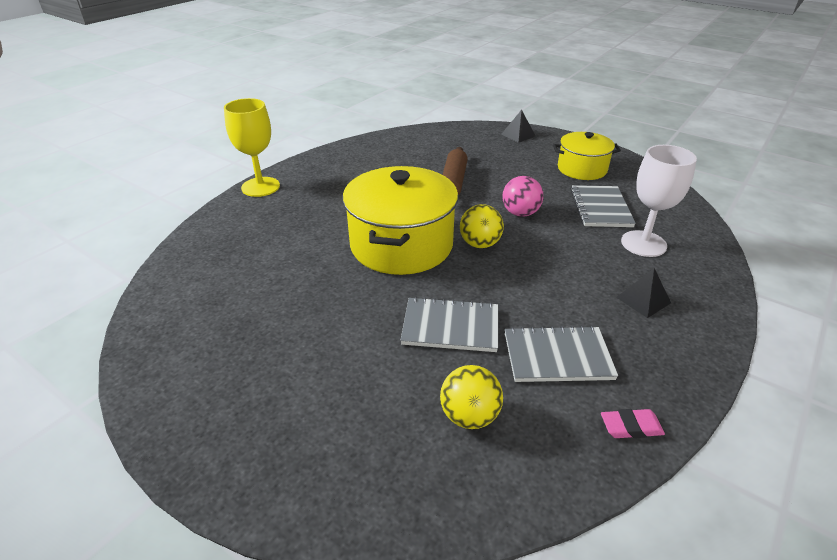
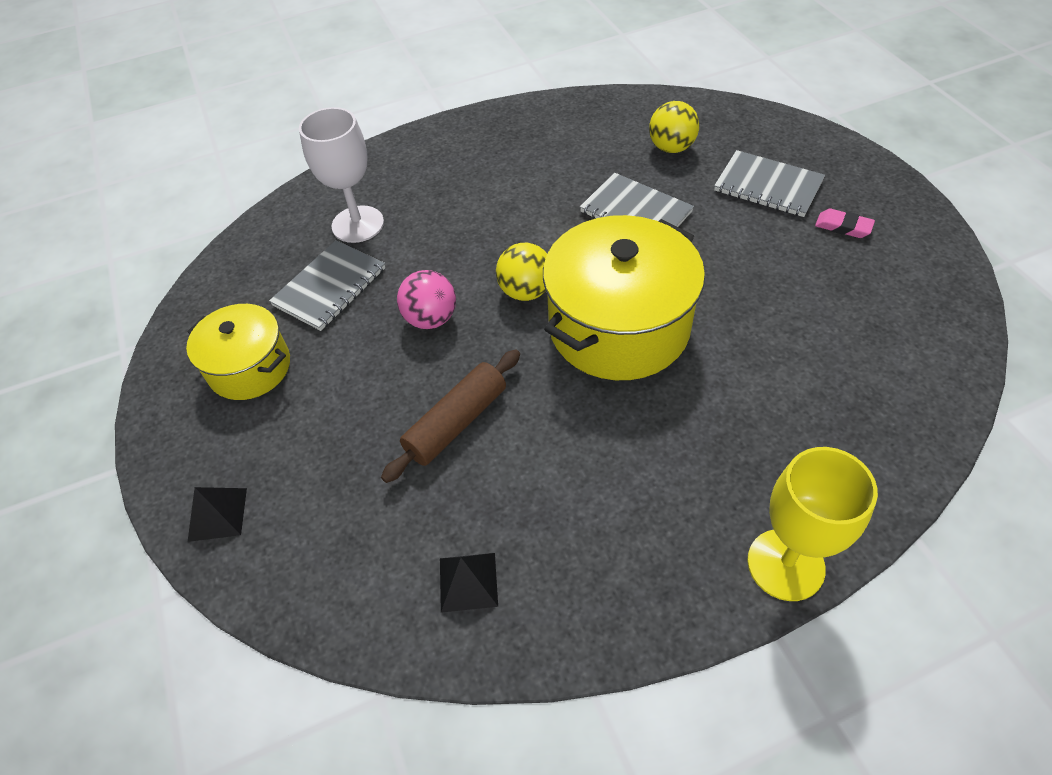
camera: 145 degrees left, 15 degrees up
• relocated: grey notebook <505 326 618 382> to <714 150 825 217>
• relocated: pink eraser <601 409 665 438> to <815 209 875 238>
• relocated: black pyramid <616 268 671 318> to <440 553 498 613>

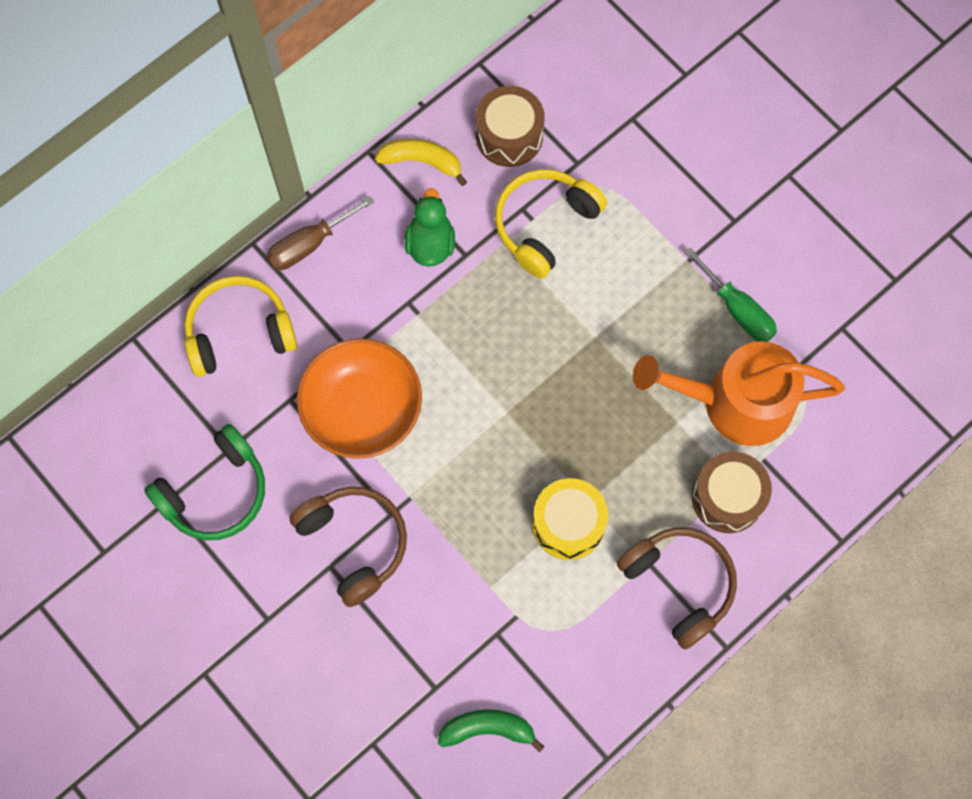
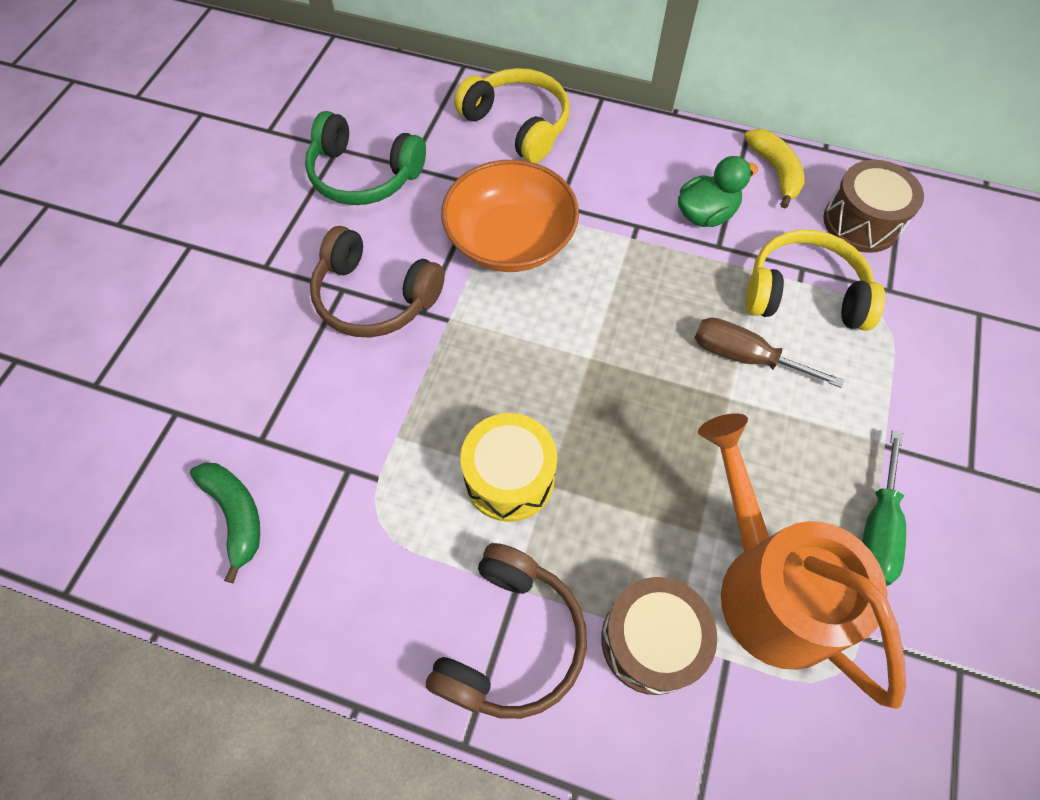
camera: 60 degrees right, 10 degrees down
• relocated: brown screwdriver <266 196 374 270> to <695 317 844 388>
• spun: brown headphones <289 487 407 607> = <310 226 445 337> 90 degrees clockwise

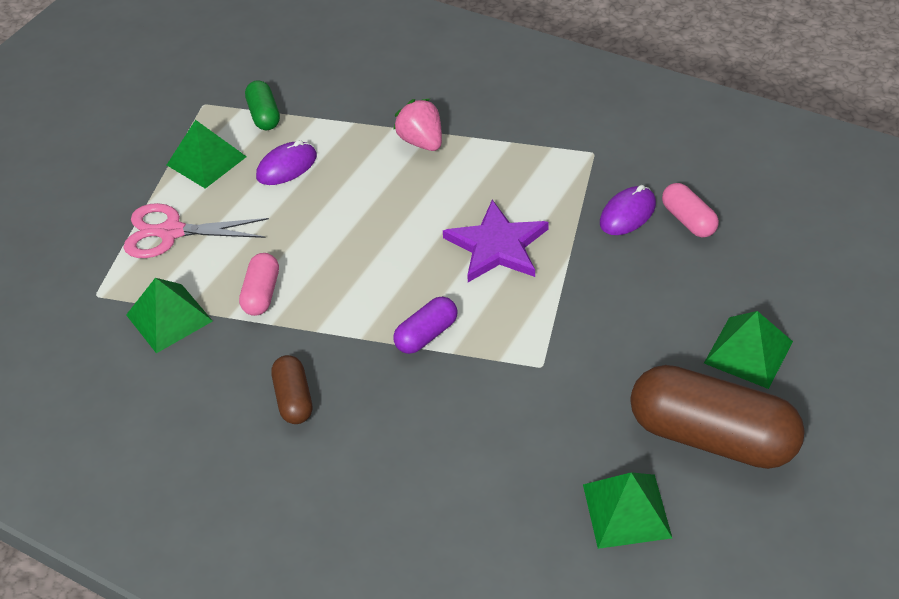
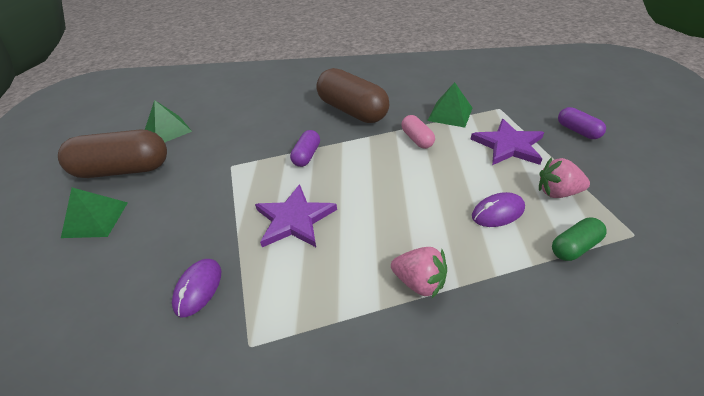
camera: 150 degrees right, 5 degrees down
• missing: pink capsule <662 183 719 237>
• appeared: purple capsule <558 107 606 139>
• exchanged: pink scissors <123 203 269 258> to purple star <471 119 544 165>
• exchanged: green pyramid <167 120 247 189> to pink strawberry <539 157 590 198>
• spun: green capsule <245 80 280 130> = <552 218 607 261> 75 degrees counterclockwise
• spun: purple mouse <256 140 317 185> = <472 192 525 227> 45 degrees clockwise
• size: brown capsule <271 355 312 424> = <317 68 389 123> x2.06

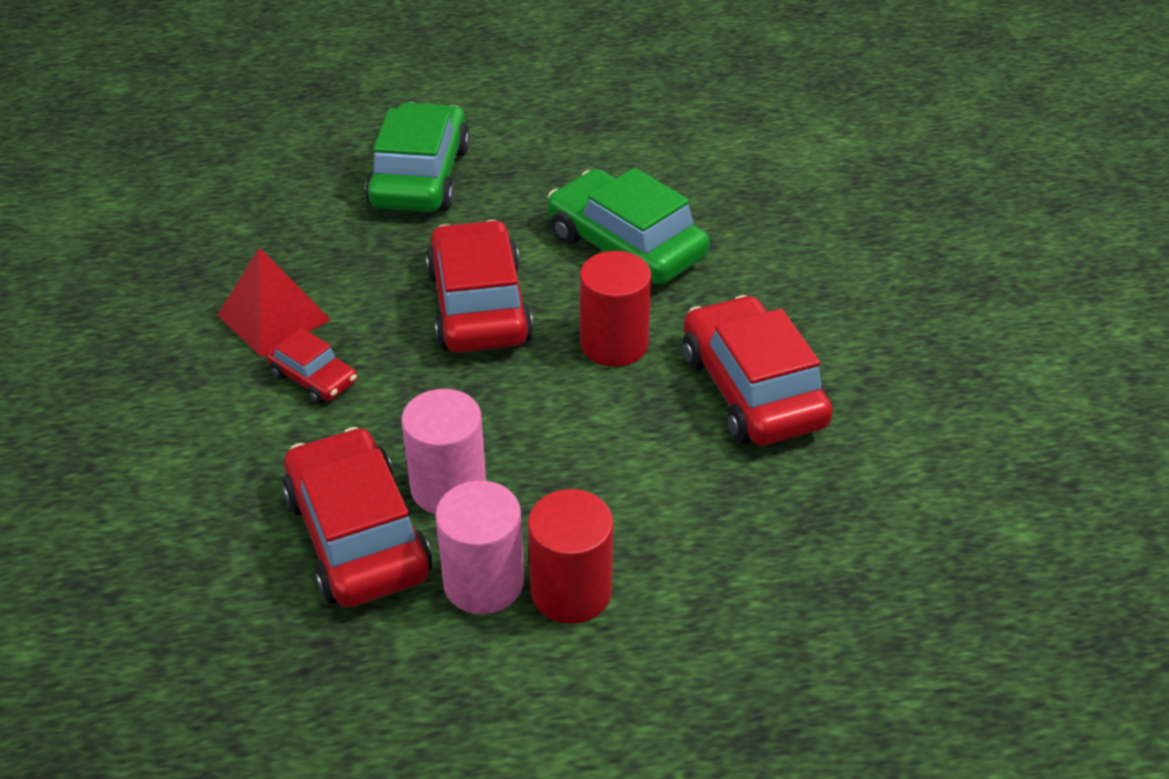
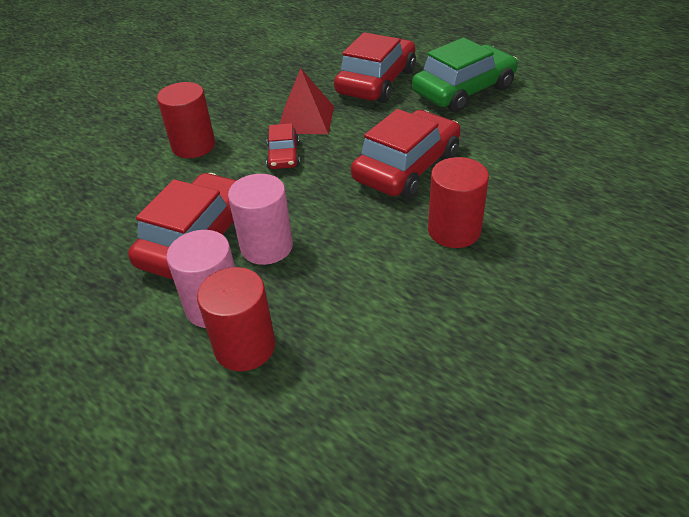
camera: 50 degrees right, 0 degrees up
• missing: green car <548 168 710 285>
• appeared: red cylinder <157 82 215 158>
• relocated: red car <683 295 833 446> to <334 32 416 103>

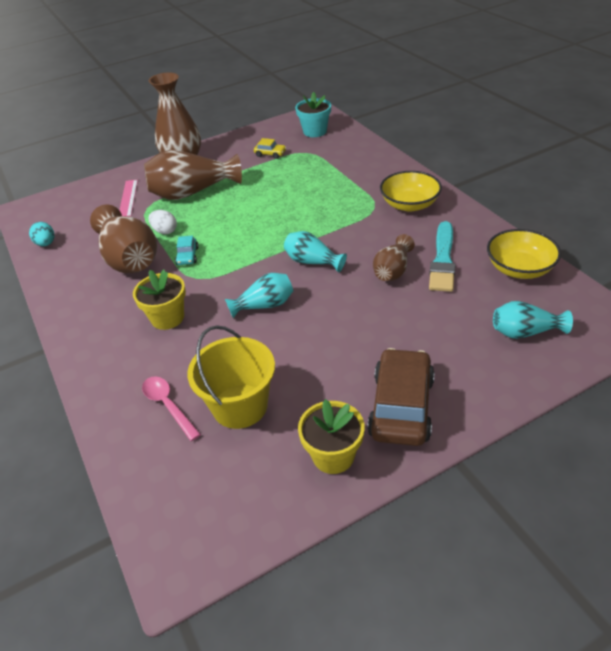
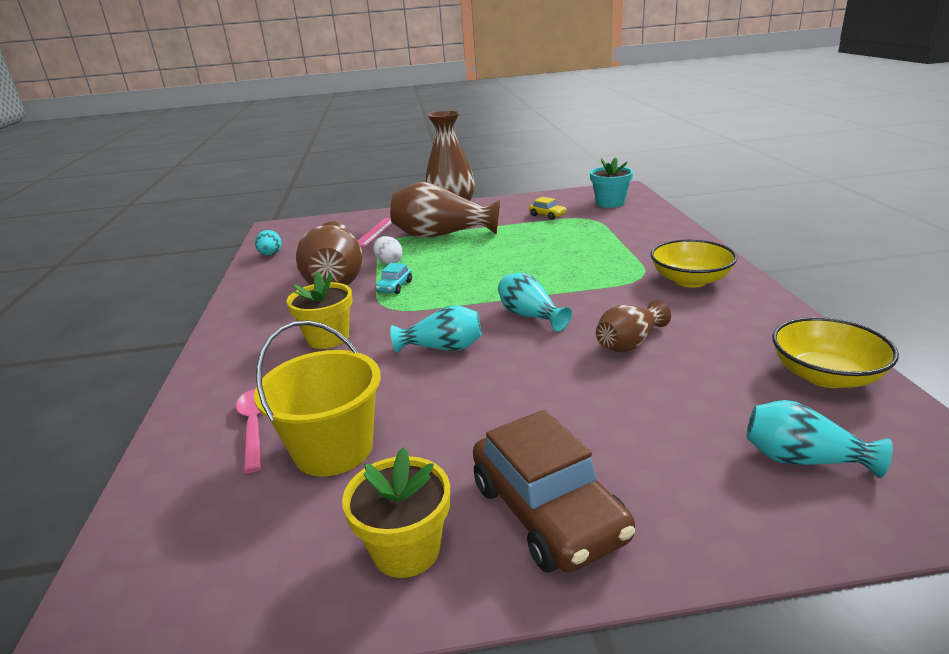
camera: 20 degrees right, 15 degrees down
• missing: turquoise brush <429 221 455 292>
• spun: brown car <367 348 435 446> = <473 410 635 573> 120 degrees clockwise

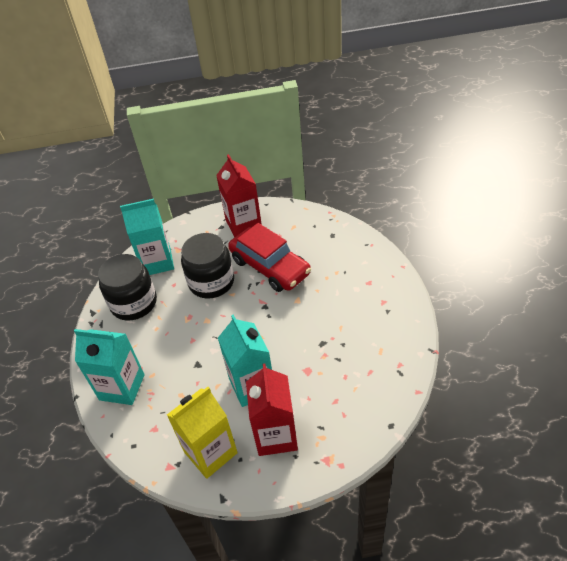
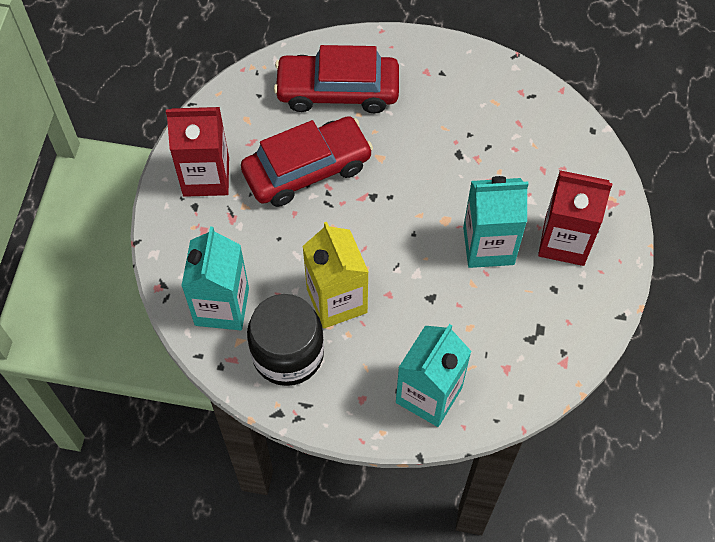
camera: 75 degrees left, 15 degrees up
• missing: black jar <181 233 234 299>
• appeared: red car <274 45 399 113>
• relocated: yellow carton <167 387 238 479> to <302 222 369 329>

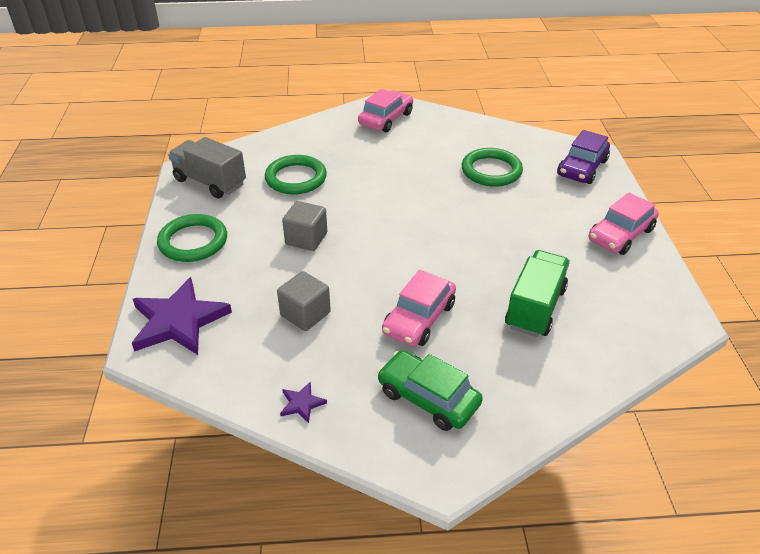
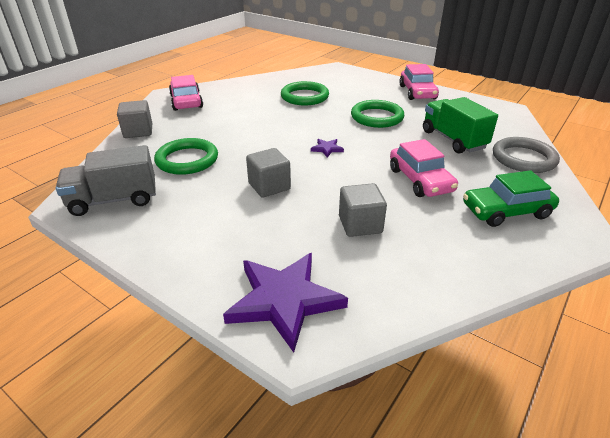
camera: 50 degrees left, 5 degrees down
• missing: purple car <557 130 610 184>
• appeared: grey cube <117 100 152 138>
• appeared: grey ring <493 137 560 173>
• relocated: green ring <157 214 227 262> to <351 100 404 128>
• relocated: purple star <280 381 327 423> to <311 139 344 157>

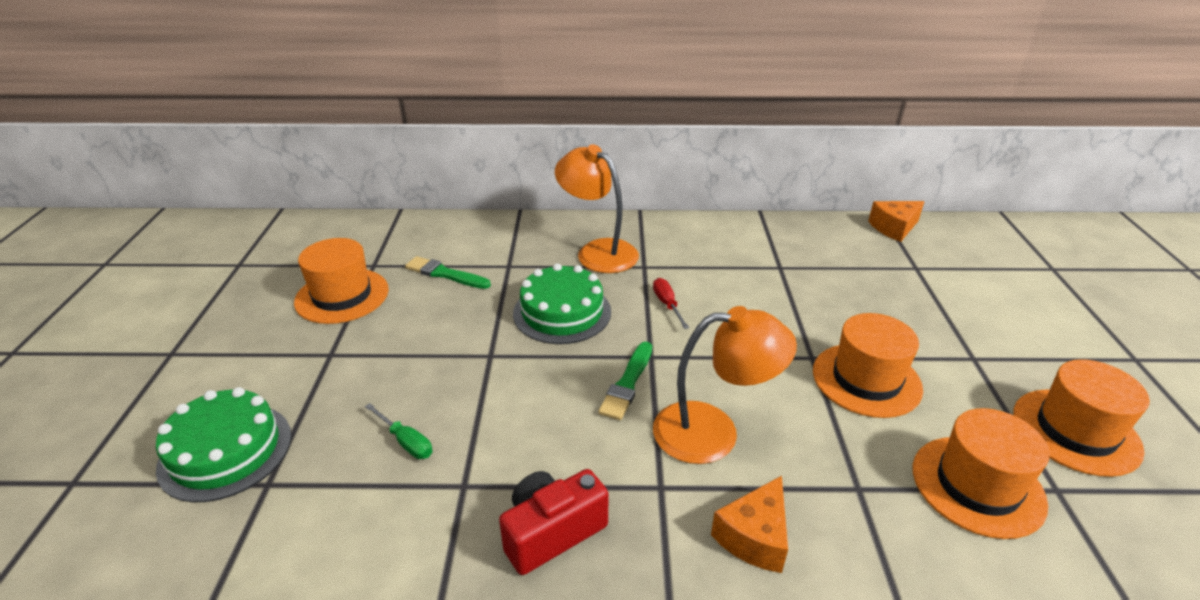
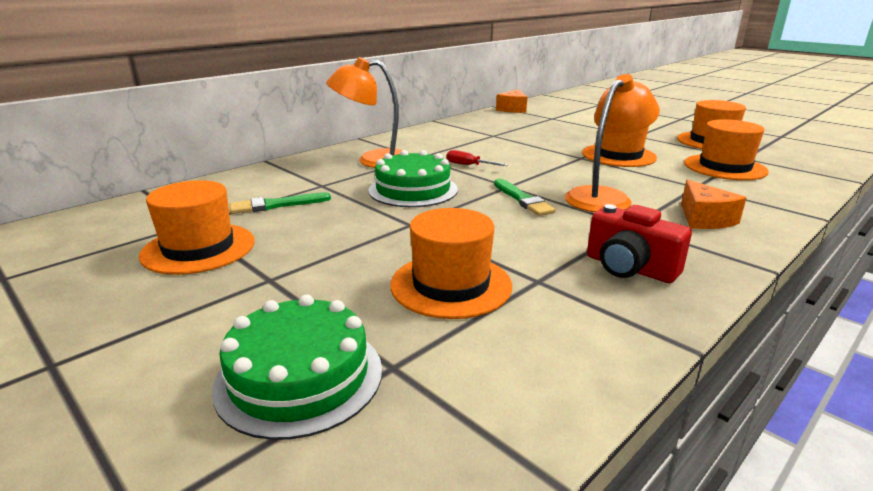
camera: 45 degrees left, 10 degrees down
• exchanged: green screwdriver <365 403 432 459> to orange hat <390 208 512 319>
• spun: red camera <499 469 609 575> = <587 204 692 283> 60 degrees counterclockwise

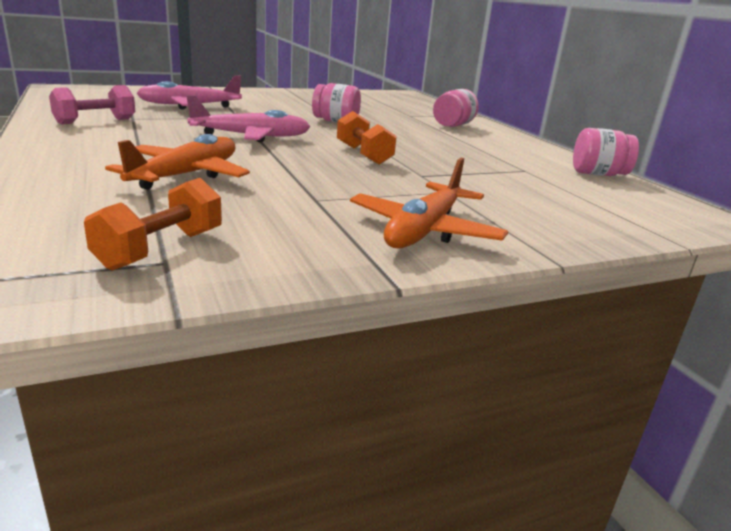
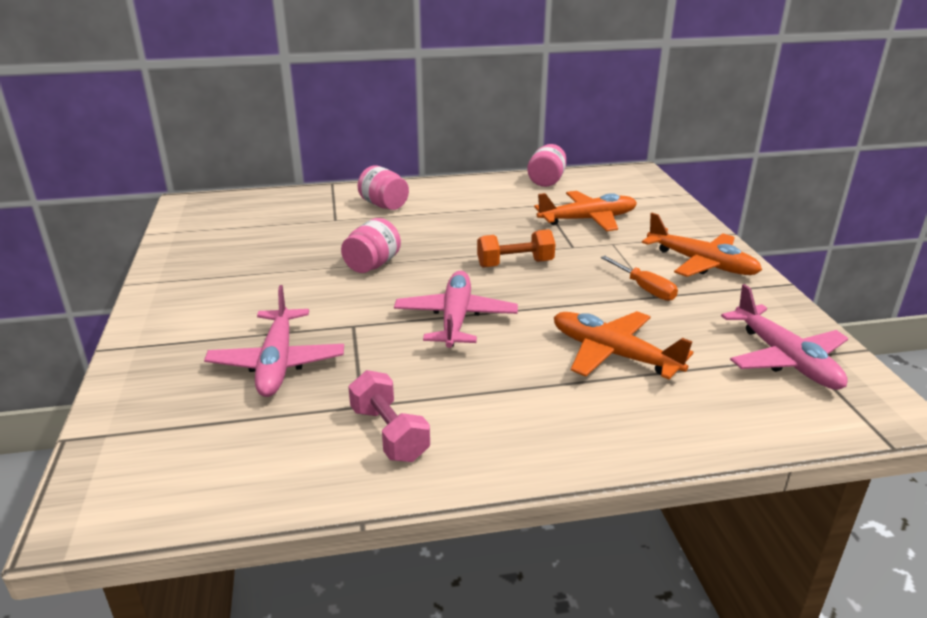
camera: 75 degrees left, 5 degrees up
• appeared: orange plane <534 191 637 231>
• appeared: orange screwdriver <601 256 678 301>
• exchanged: orange dumbbell <84 178 222 271> to pink plane <721 284 849 390>

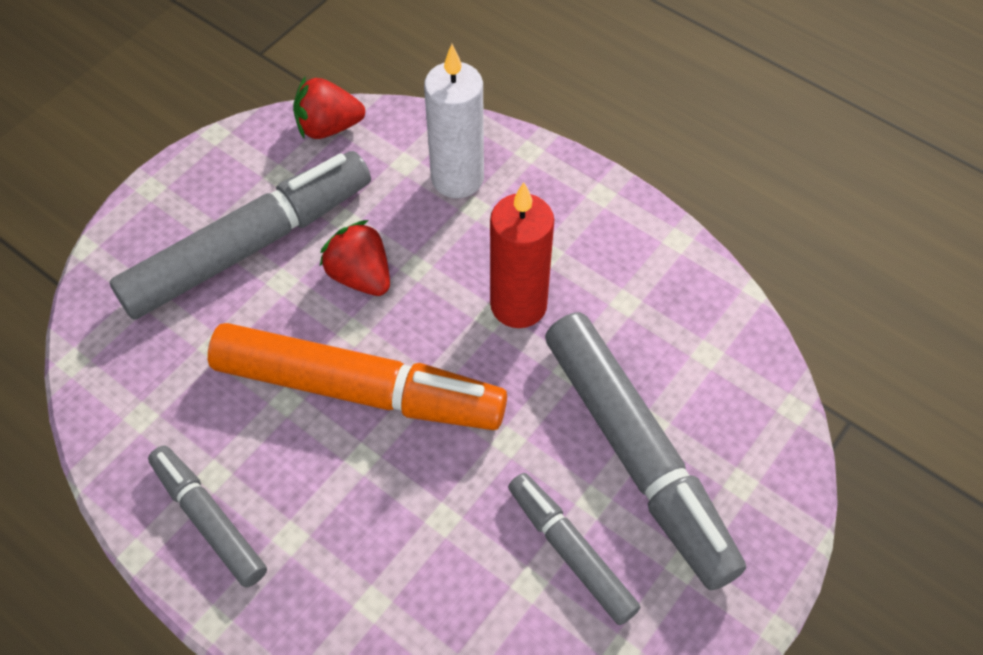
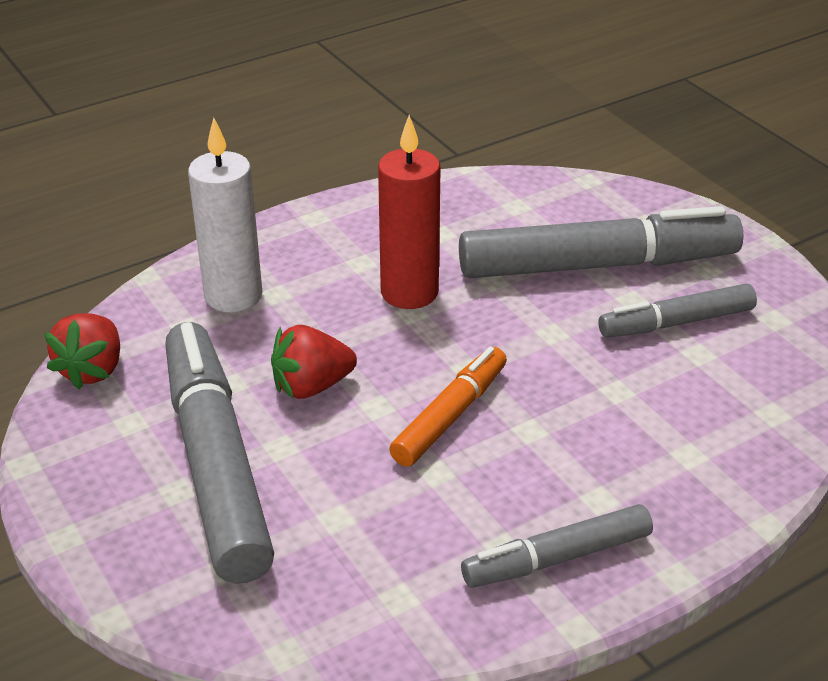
camera: 70 degrees left, 20 degrees down
• size: orange marker <208 323 507 430> = <389 347 507 467> x0.55

